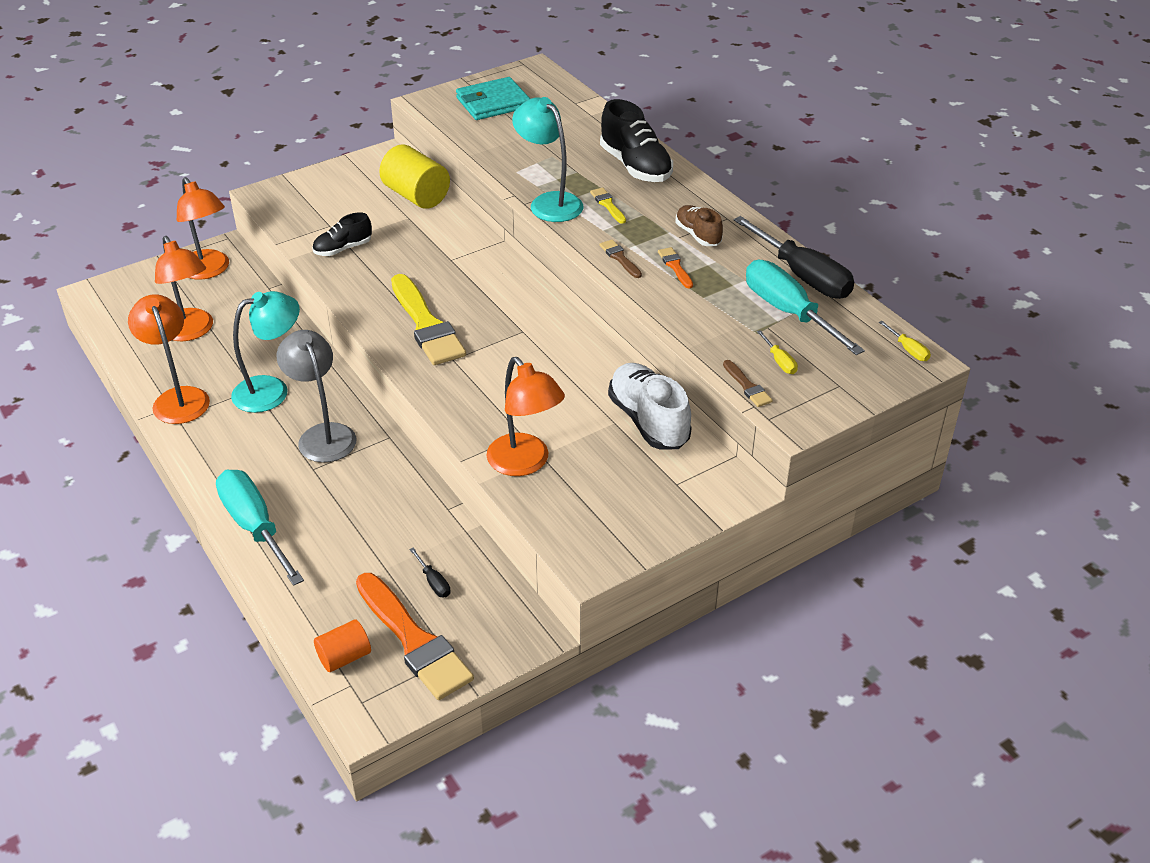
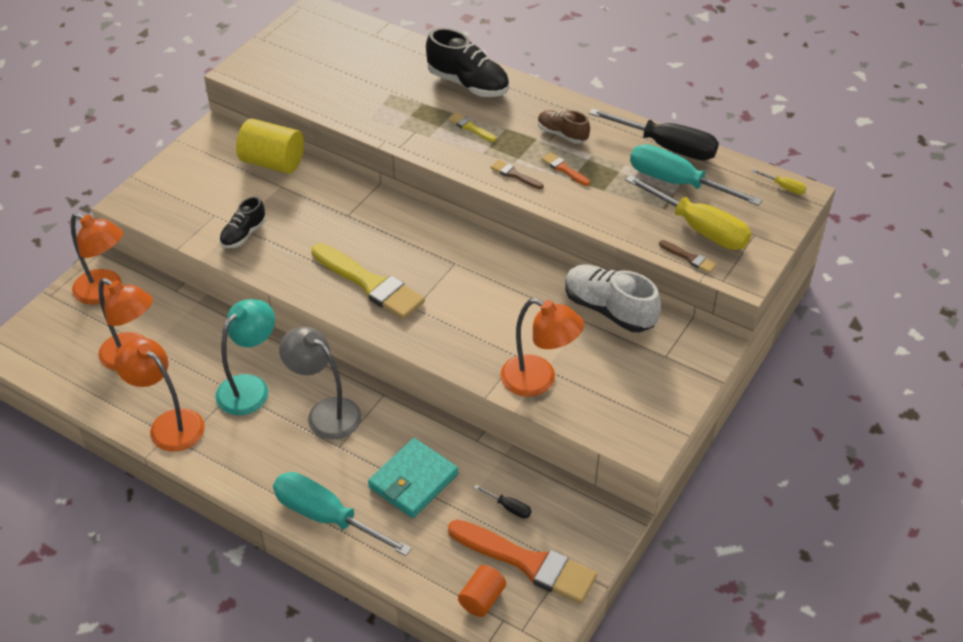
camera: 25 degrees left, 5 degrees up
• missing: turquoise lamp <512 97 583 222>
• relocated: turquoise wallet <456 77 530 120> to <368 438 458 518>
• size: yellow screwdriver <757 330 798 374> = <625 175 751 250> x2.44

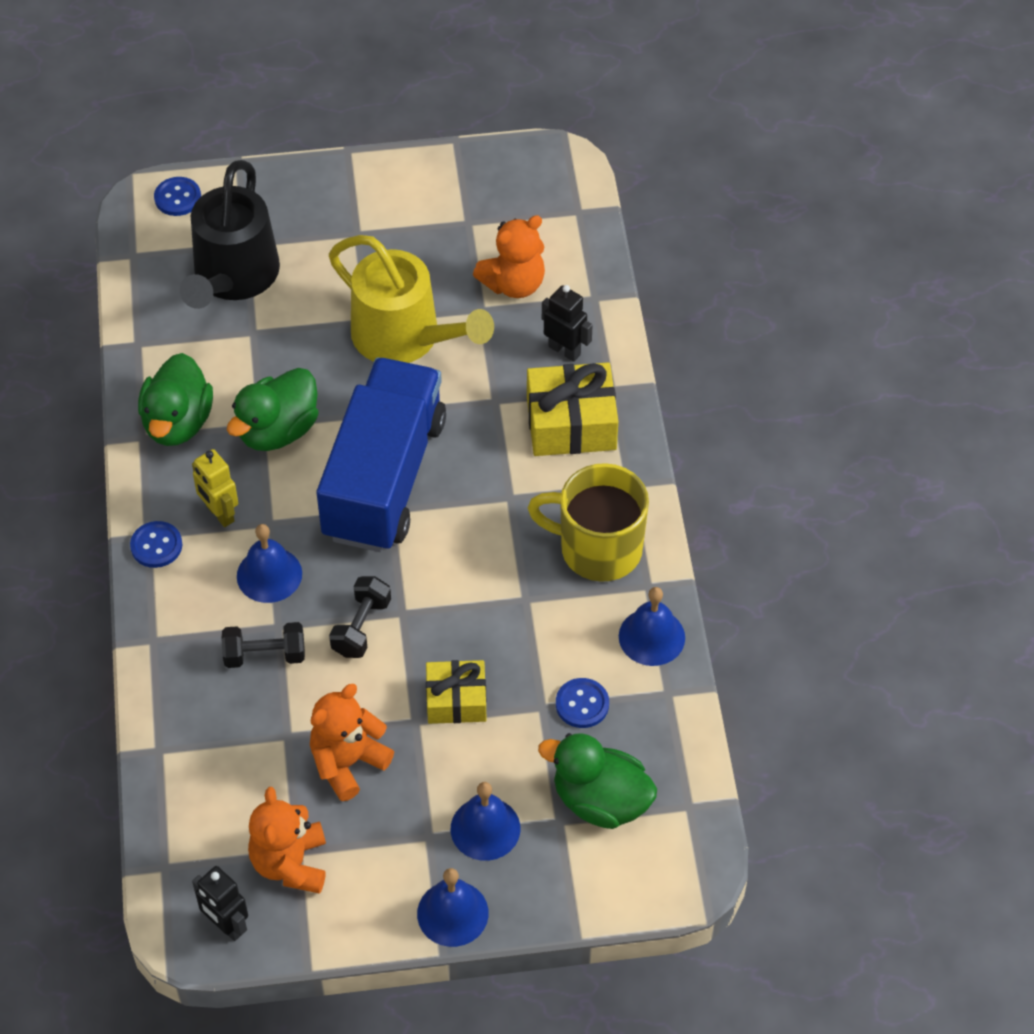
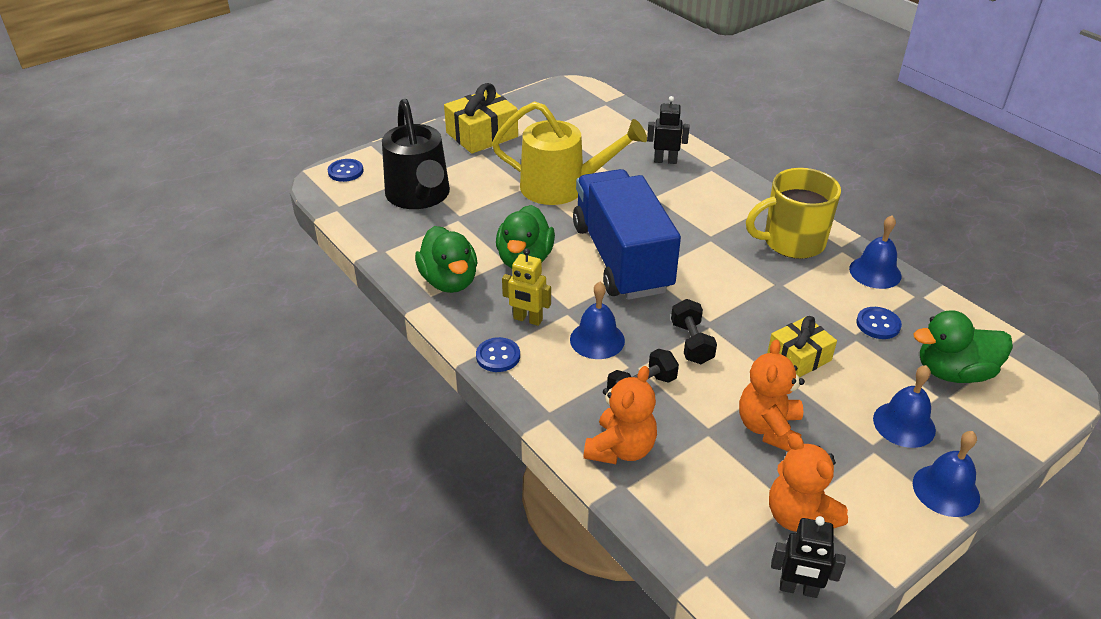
camera: 30 degrees left, 15 degrees down
• relocated: orange teddy bear <473 215 545 298> to <584 366 657 464>
• relocated: yellow gift <527 362 618 456> to <444 83 518 154>

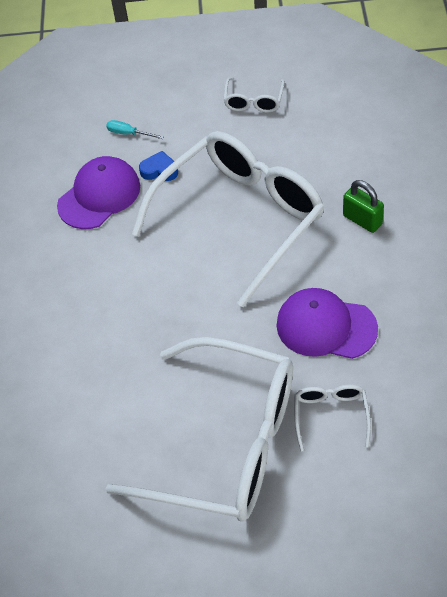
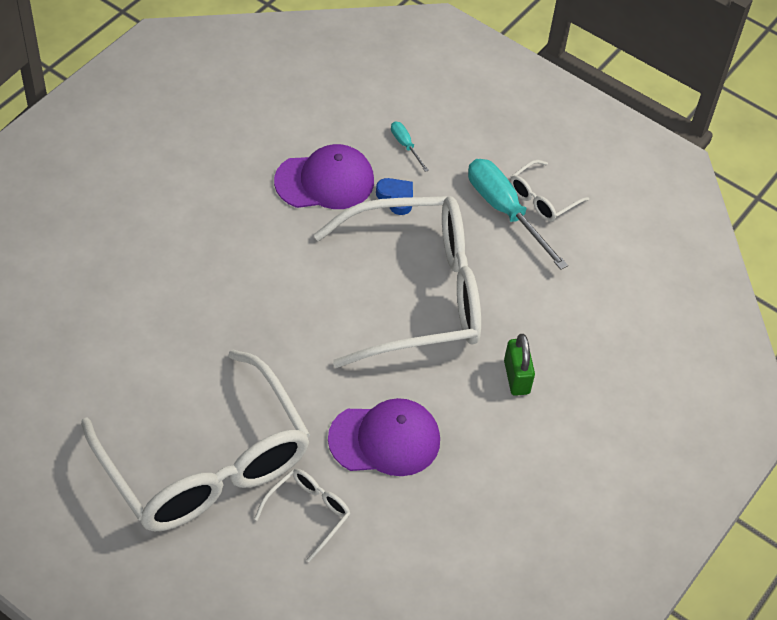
camera: 30 degrees right, 0 degrees up
• appeared: turquoise screwdriver <468 159 568 270>
• spun: purple cap <276 288 378 359> = <328 398 440 476> 120 degrees clockwise

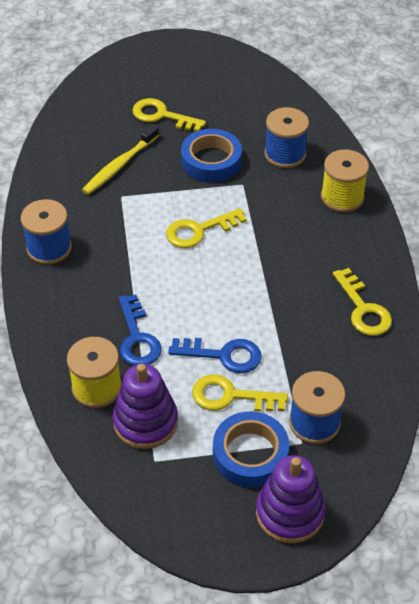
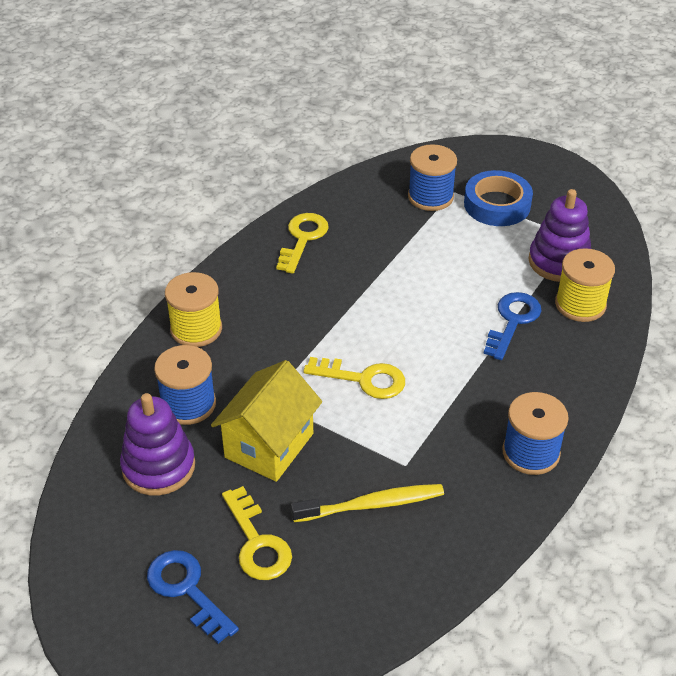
camera: 140 degrees left, 5 degrees down
• missing: yellow key <192 374 288 412>
• relocated: blue key <168 338 262 373> to <147 550 239 644>
• relocated: purple stacking toy <256 455 326 544> to <120 393 195 496>
• exchanged: blue tape <181 129 242 182> to yellow house <211 360 322 482>

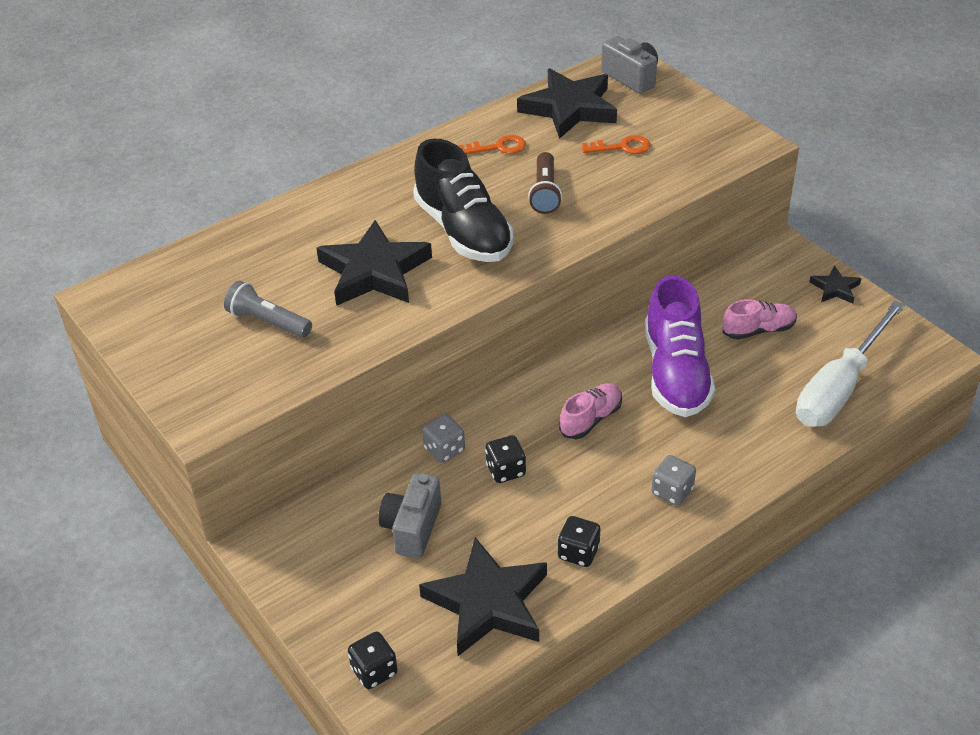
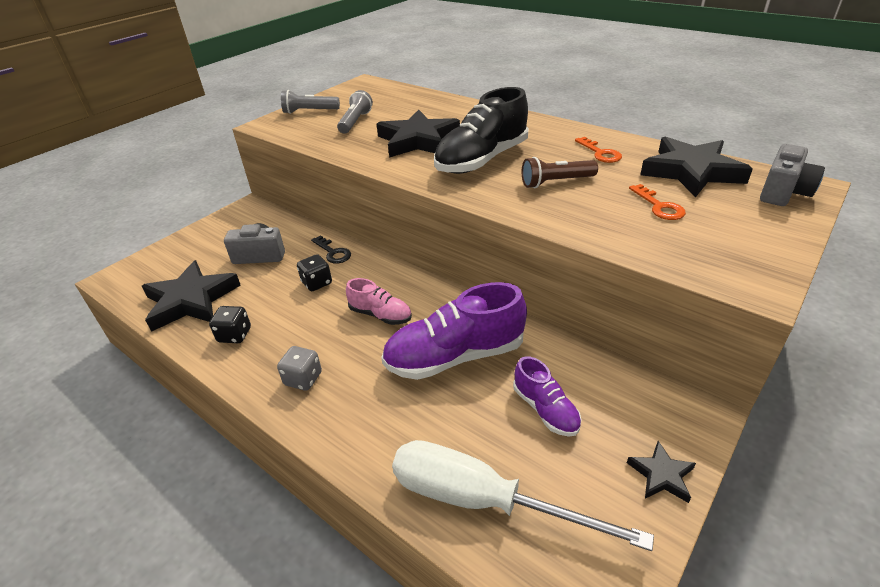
camera: 75 degrees right, 5 degrees down
• missing: black dice <348 632 398 689>
• appeared: grey flashlight <281 90 340 114>
• exchanged: grey dice <422 414 465 463> to black key <311 235 351 263>
• colour: pink shoe <723 299 797 340> to purple shoe <513 356 582 437>

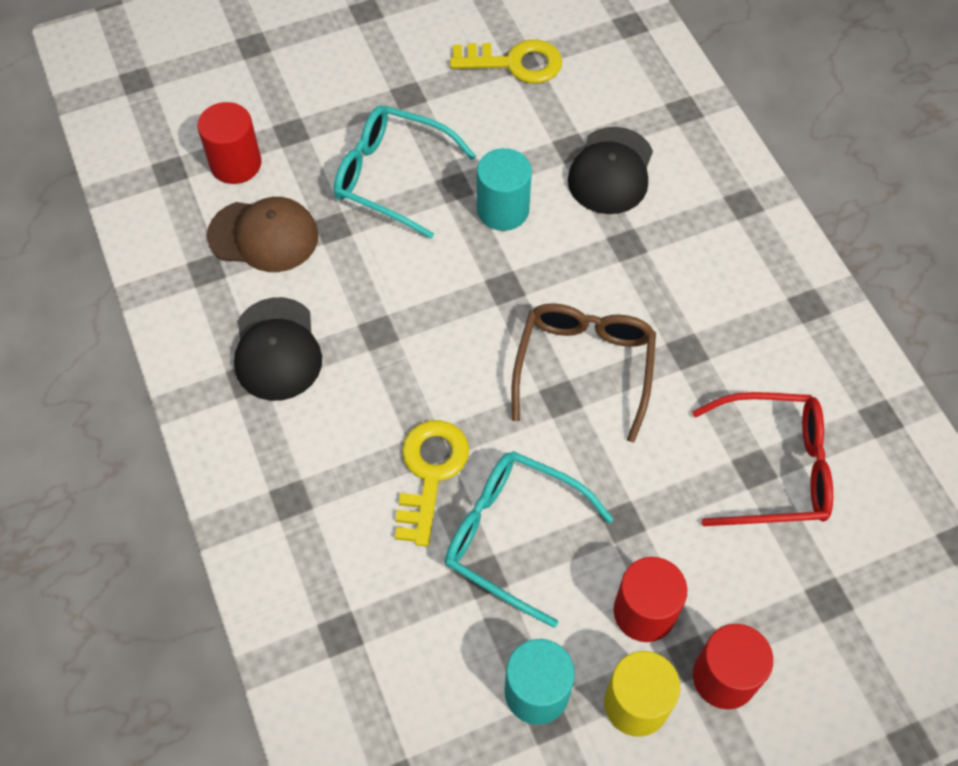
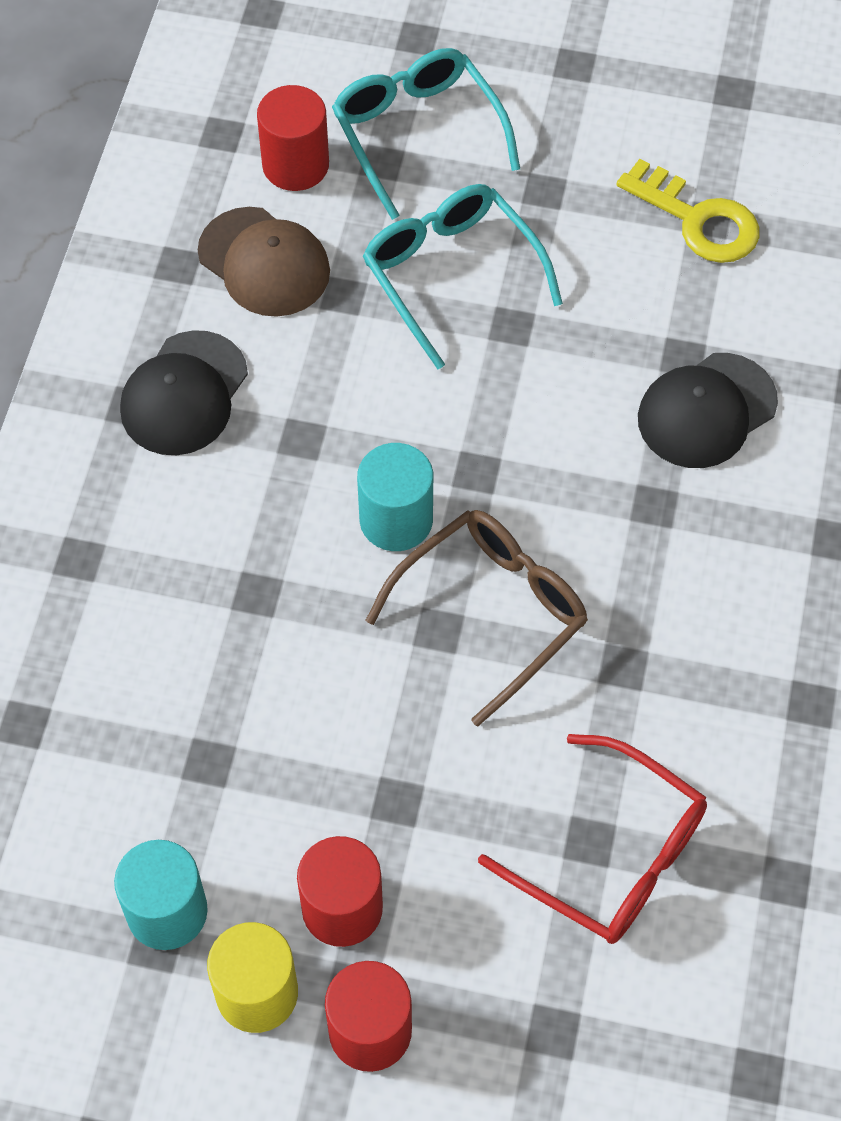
camera: 35 degrees right, 0 degrees up
• missing: yellow key <395 420 469 547>
• relocated: turquoise glasses <445 451 614 628> to <332 48 520 220>
• relocated: turquoise cylinder <477 148 532 231> to <357 443 433 551>

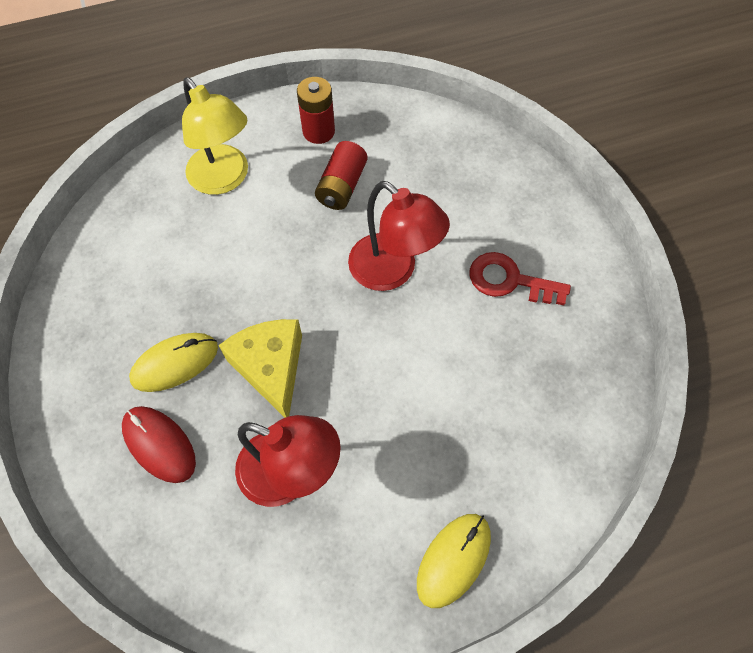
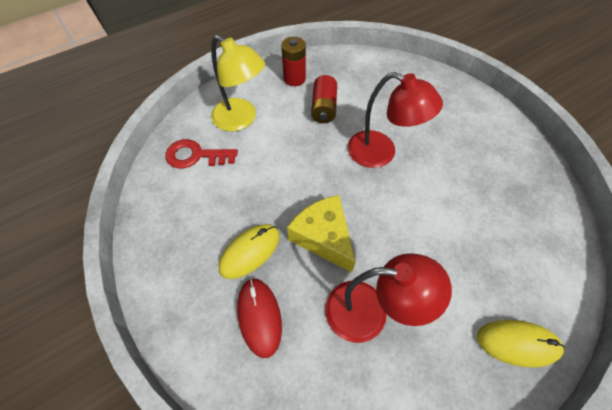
camera: 15 degrees left, 5 degrees down
• relocated: red key <470 252 571 305> to <165 139 238 168>
• spun: red mouse <122 406 196 483> = <237 278 282 358> 45 degrees clockwise
• spun: yellow mouse <417 514 491 608> = <477 320 565 367> 75 degrees clockwise

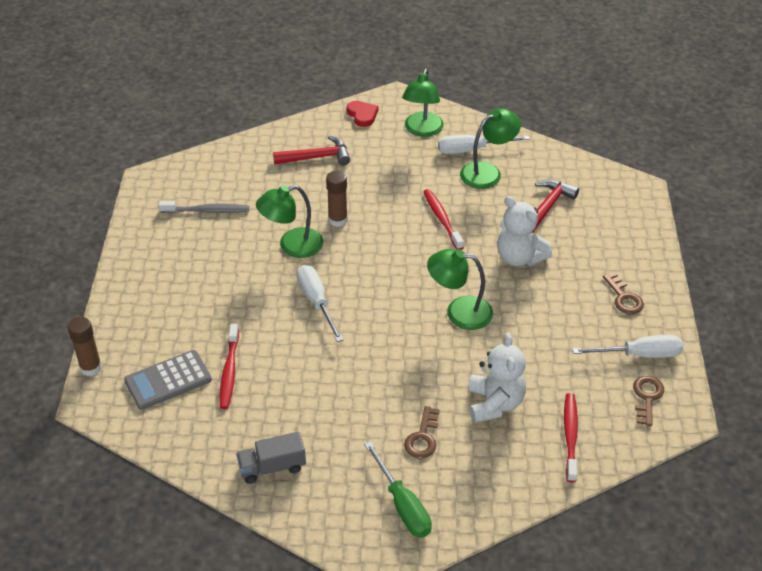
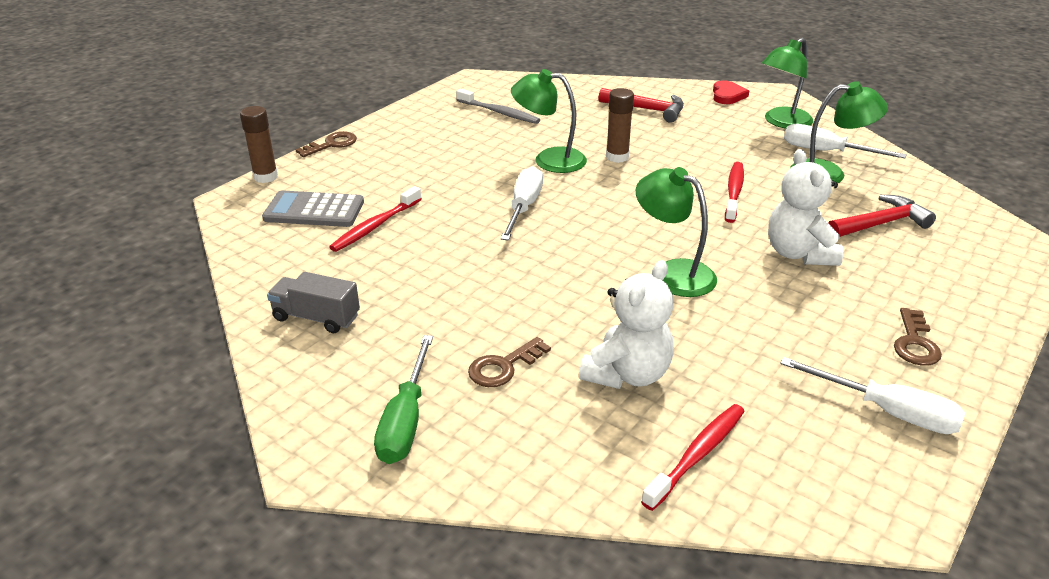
camera: 35 degrees right, 10 degrees down
• relocated: brown key <633 376 664 426> to <295 131 357 157>

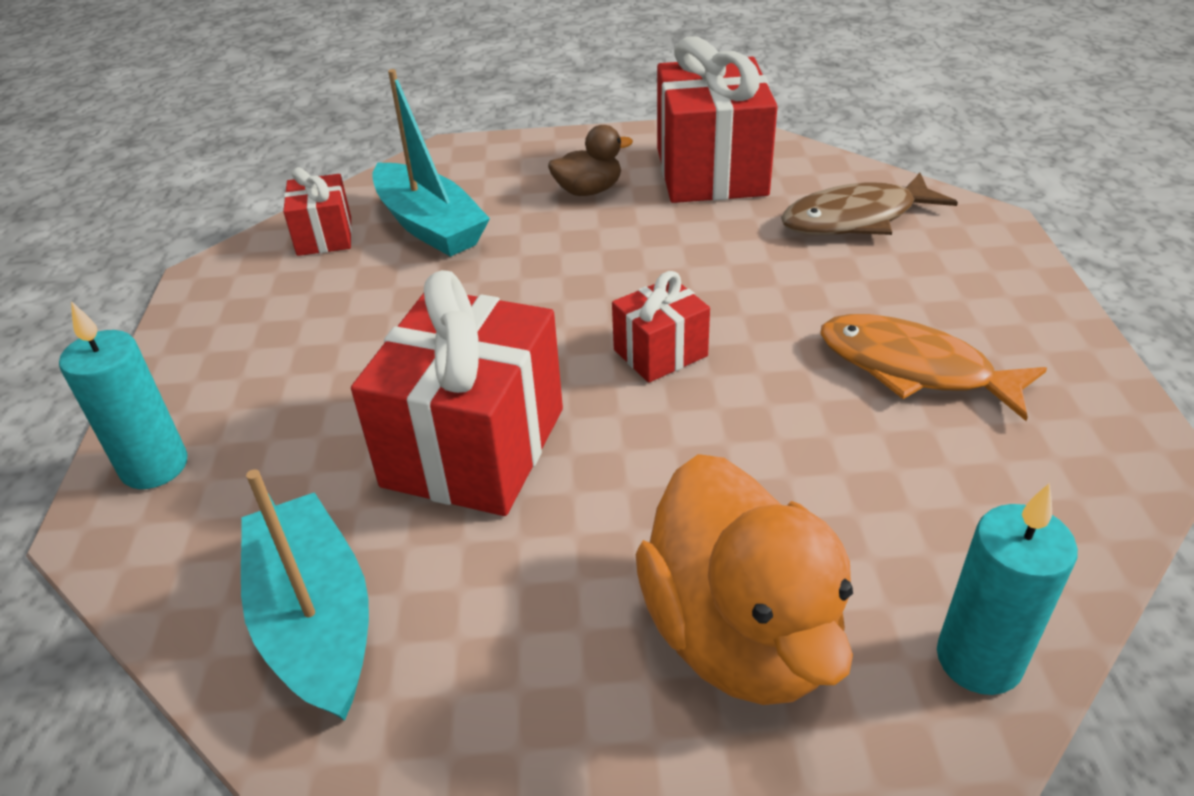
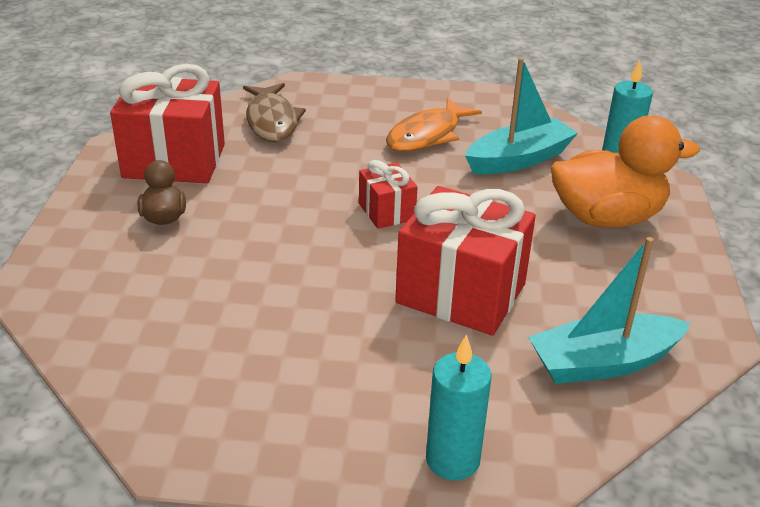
camera: 85 degrees left, 5 degrees down
• missing: red gift <283 167 352 256>
• relocated: turquoise boat <372 69 490 257> to <465 57 578 175>

